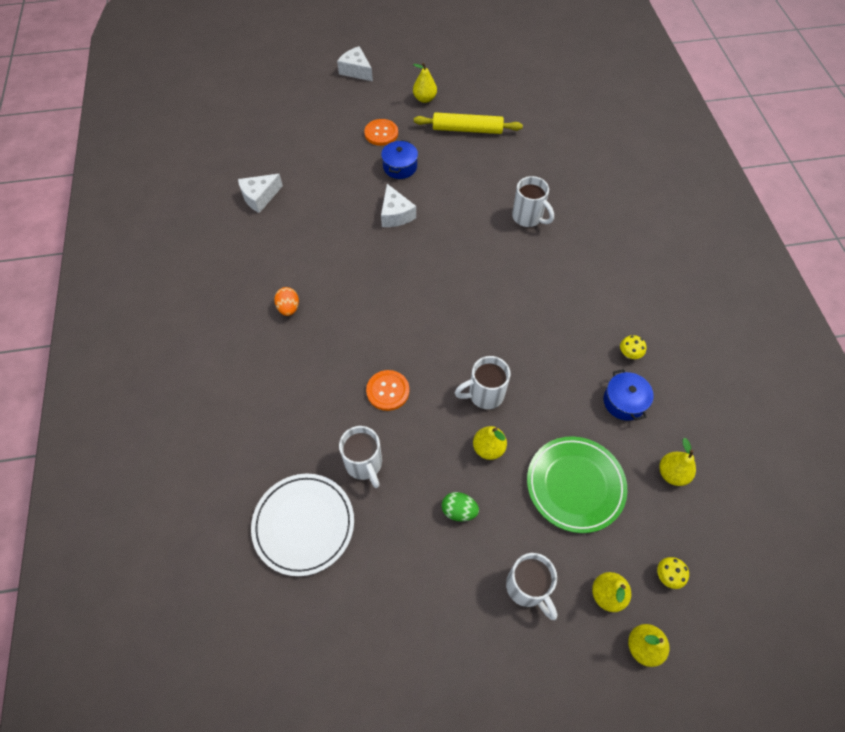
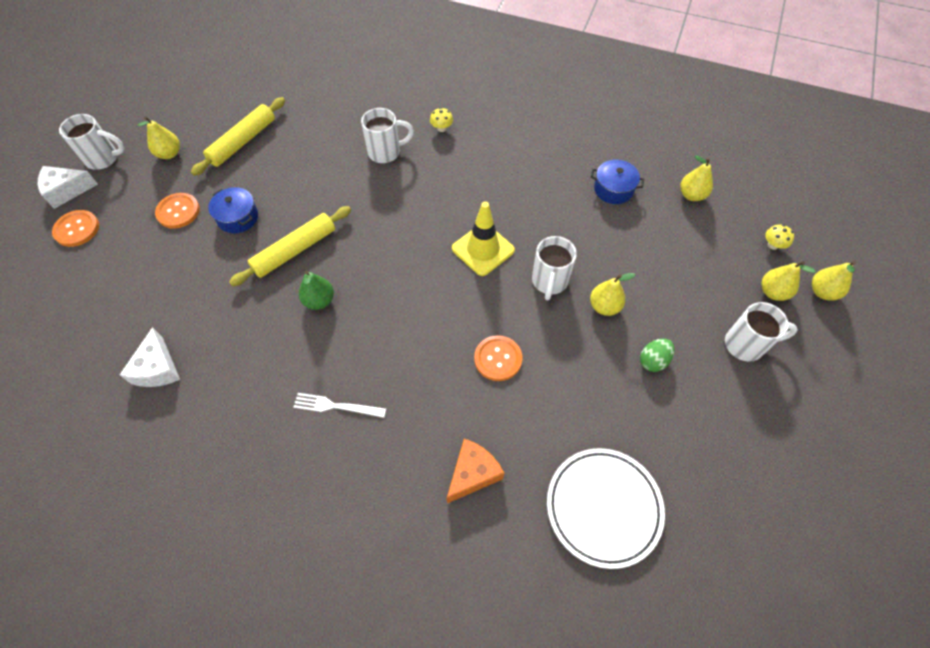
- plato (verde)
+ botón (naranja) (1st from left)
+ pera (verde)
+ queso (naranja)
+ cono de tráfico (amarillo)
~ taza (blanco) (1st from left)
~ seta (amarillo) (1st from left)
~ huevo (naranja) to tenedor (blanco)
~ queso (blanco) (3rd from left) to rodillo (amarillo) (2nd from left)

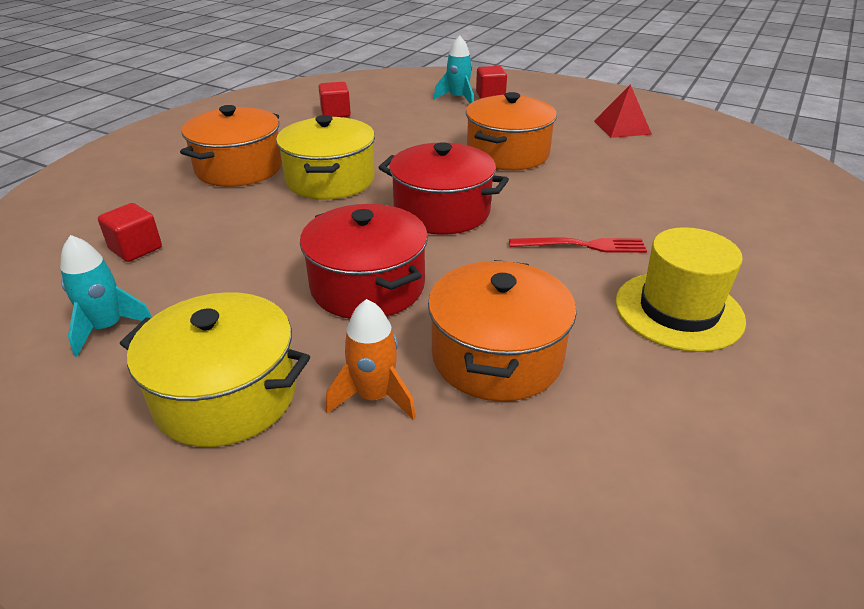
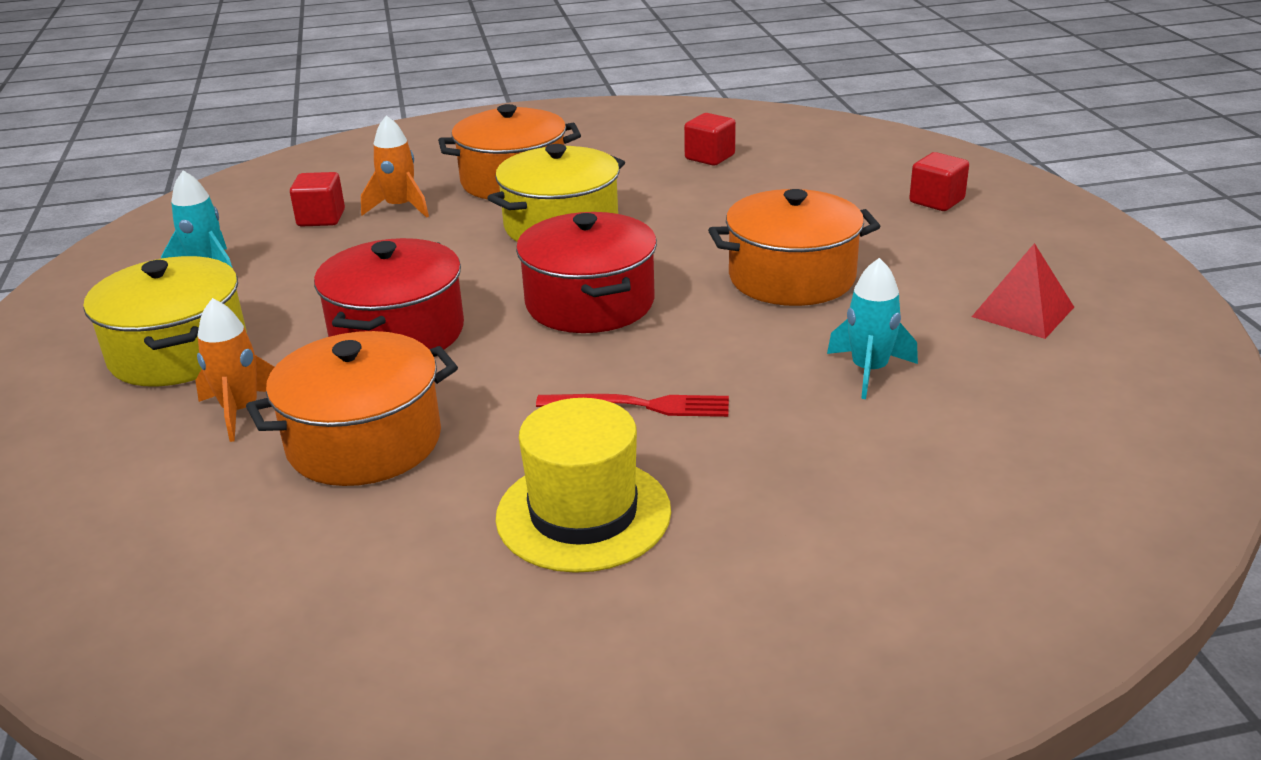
+ cohete (naranja) (2nd from left)
~ cohete (turquesa) (2nd from left)
~ tenedor (rojo) 45 degrees counterclockwise

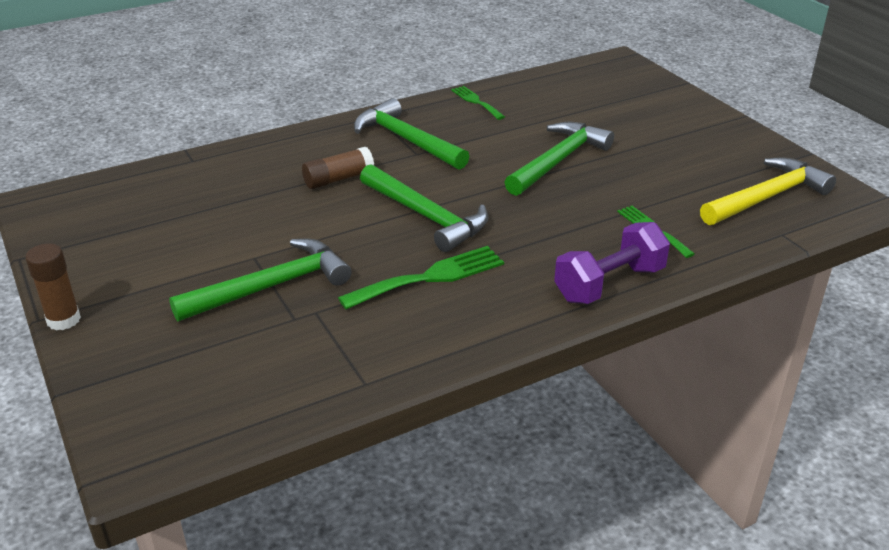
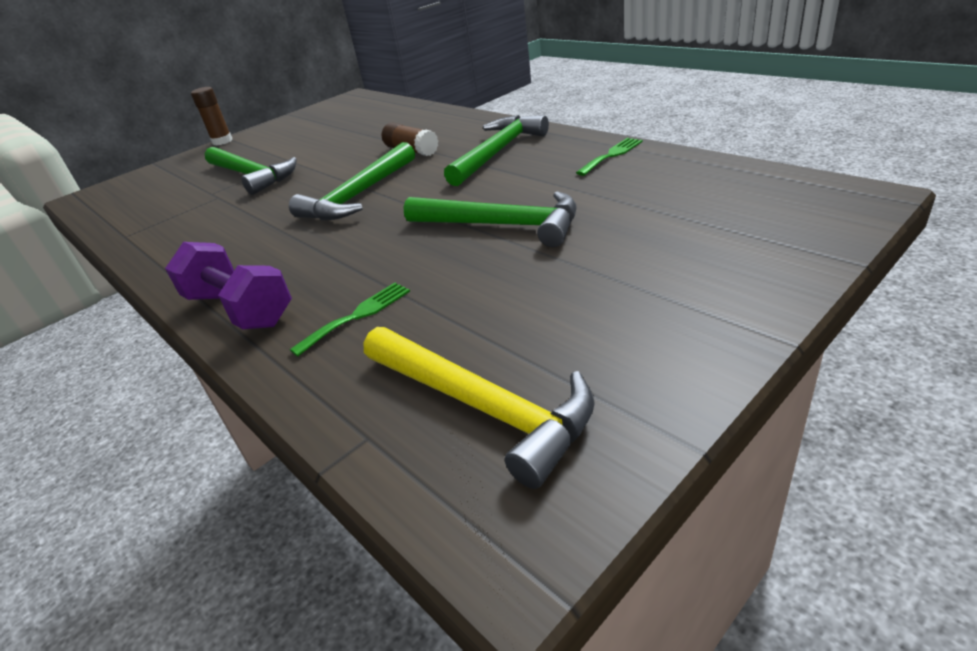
- tenedor (verde) (1st from left)

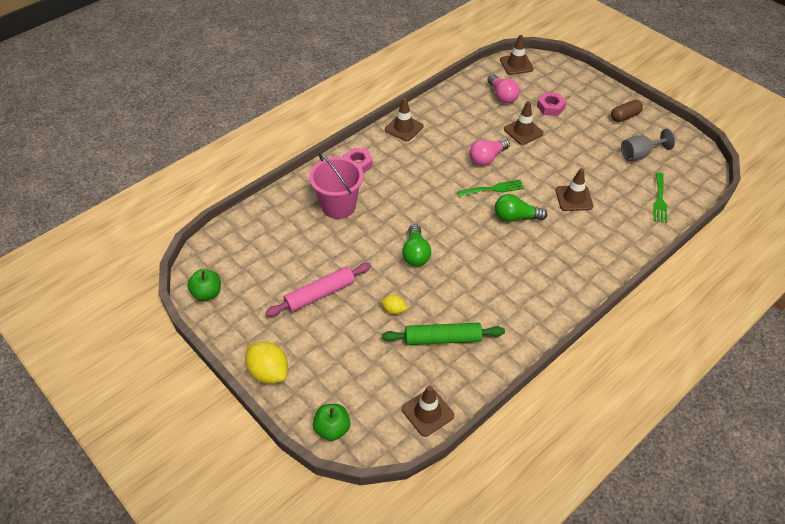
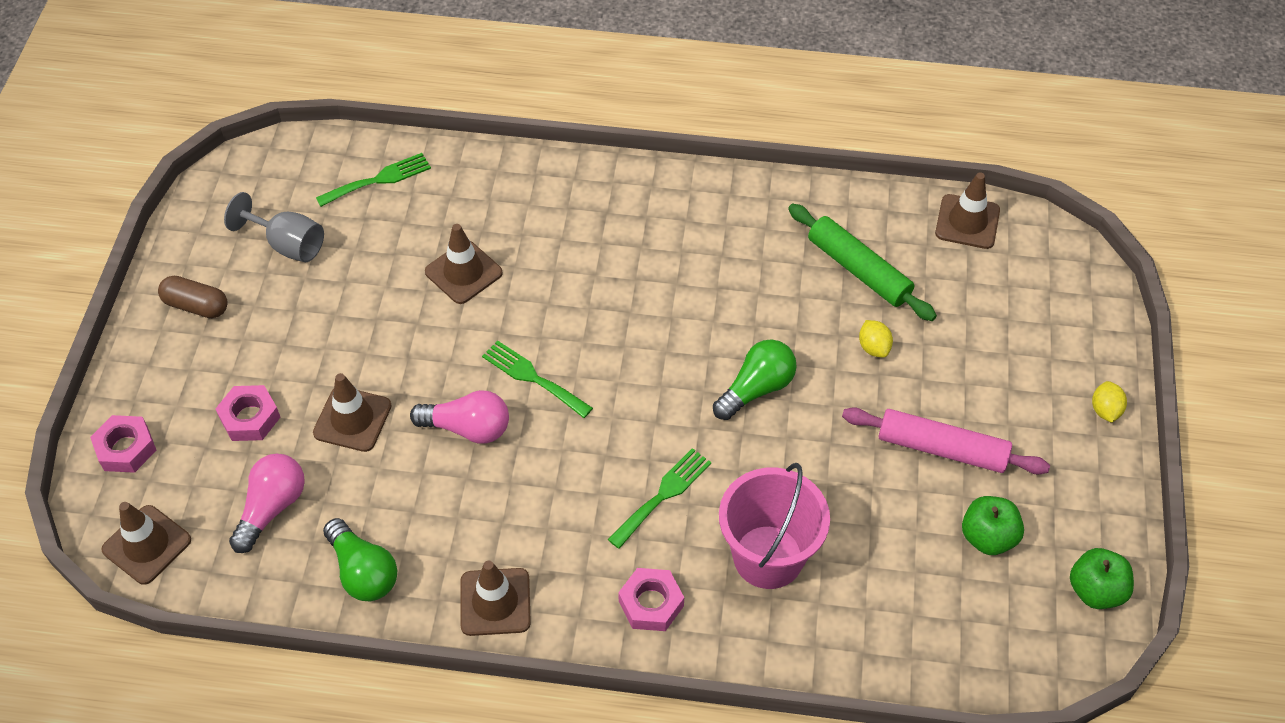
+ tuerca (rosa) (1st from left)
+ tenedor (verde) (3rd from left)
~ manzana (verde) (2nd from left in the first image) to manzana (verde) (1st from left)
~ bombilla (verde) (2nd from left in the first image) to bombilla (verde) (1st from left)
~ limón (amarillo) (1st from left in the first image) x0.53

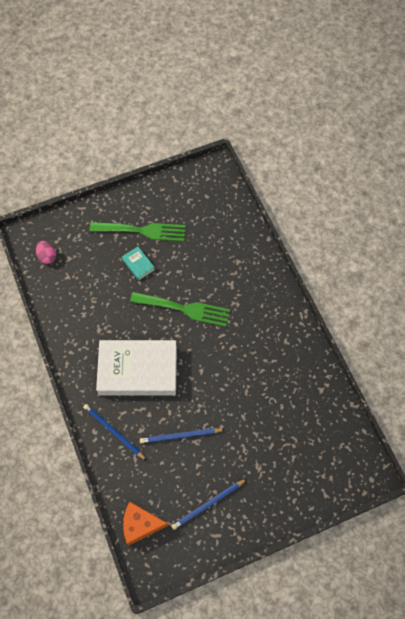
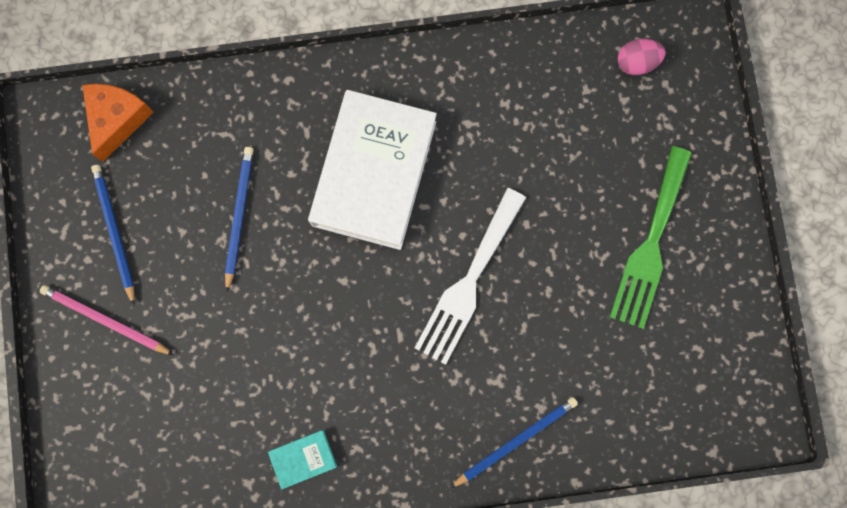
+ lápiz (rosa)
~ lápiz (azul) (1st from left in the first image) to lápiz (azul) (3rd from left)
~ libro (turquesa)
~ tenedor (verde) (2nd from left) to tenedor (blanco)

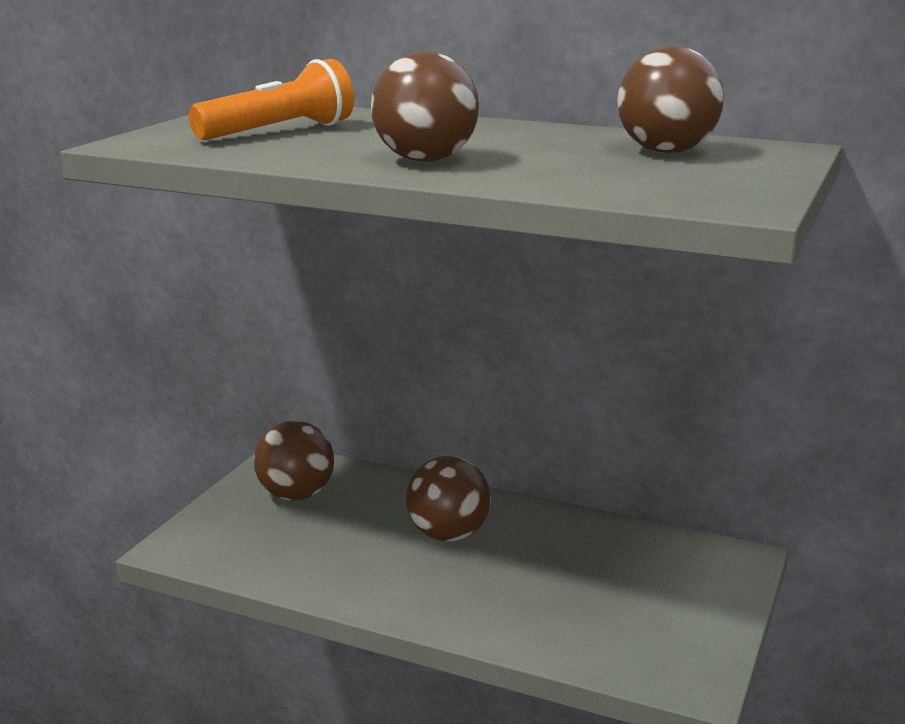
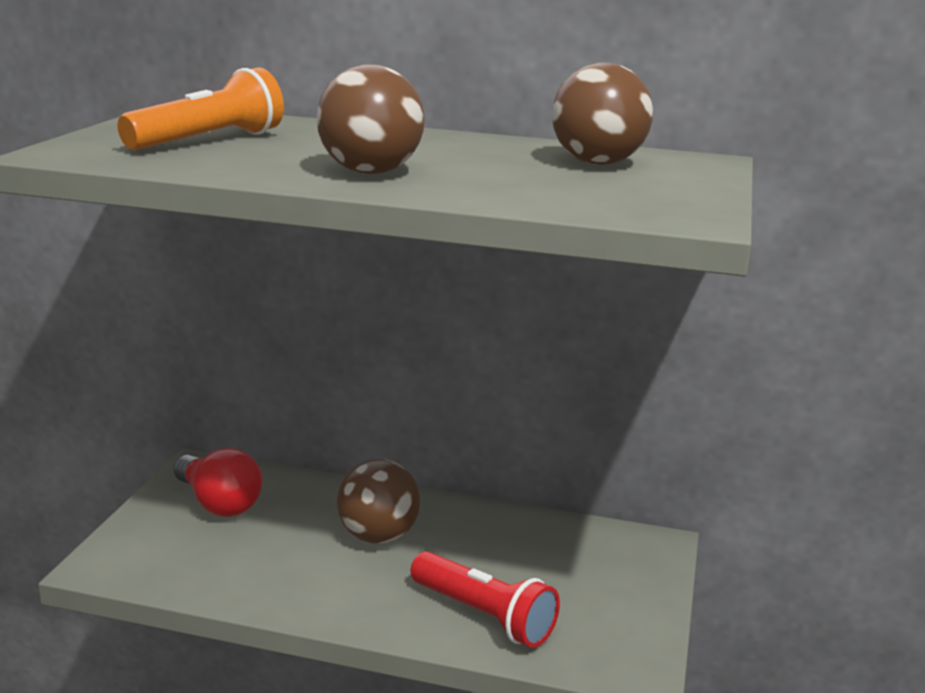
+ lámpara de mano (rojo)
~ pelota (marrón) (1st from left) to bombilla (rojo)

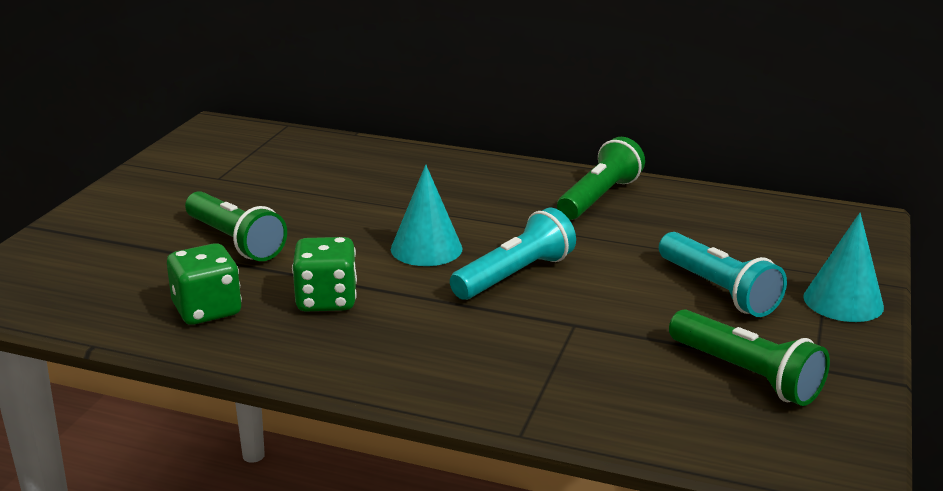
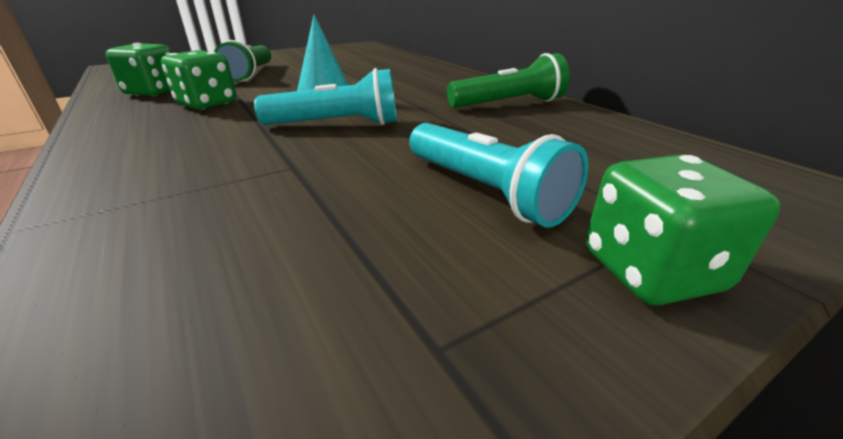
- lámpara de mano (verde) (3rd from left)
~ cono (turquesa) (2nd from left) to dado (verde) (3rd from left)
~ lámpara de mano (turquesa) (2nd from left) 45 degrees counterclockwise

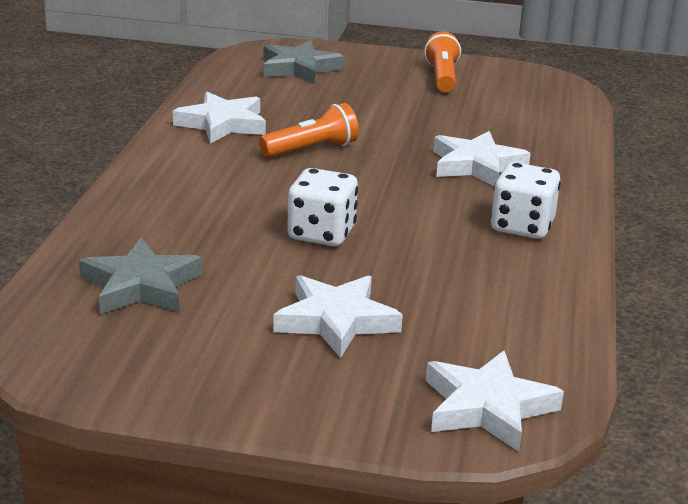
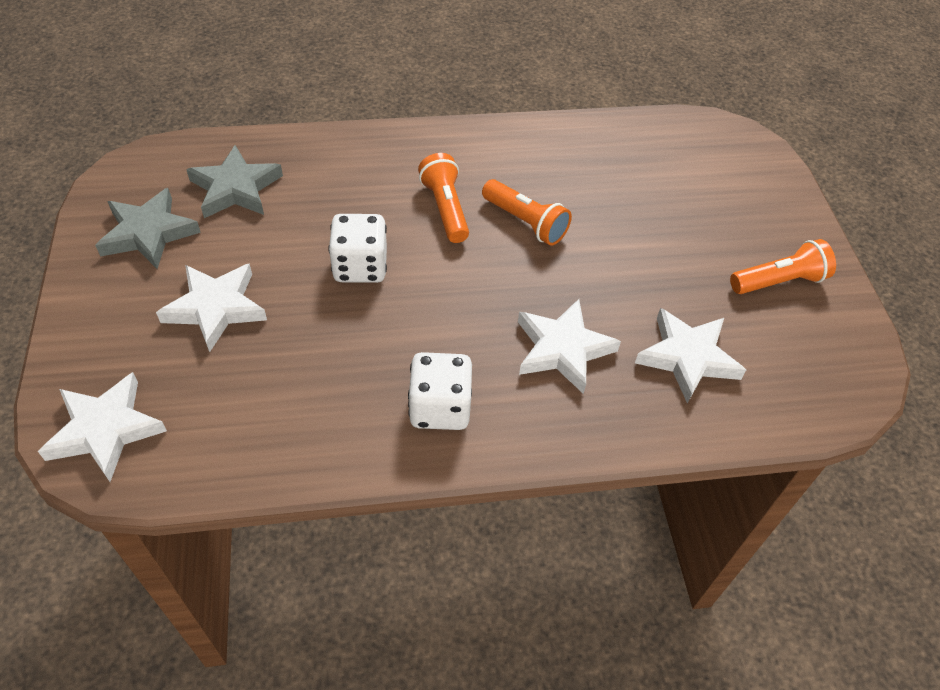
+ lámpara de mano (naranja) (1st from left)
~ estrella (blanco) (1st from left in the first image) to estrella (blanco) (4th from left)
~ estrella (gris) (2nd from left in the first image) to estrella (gris) (1st from left)

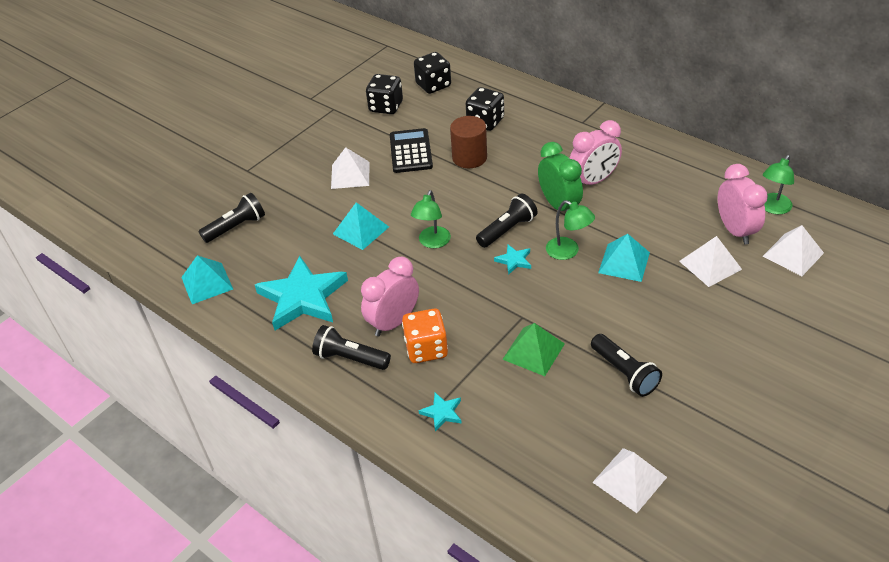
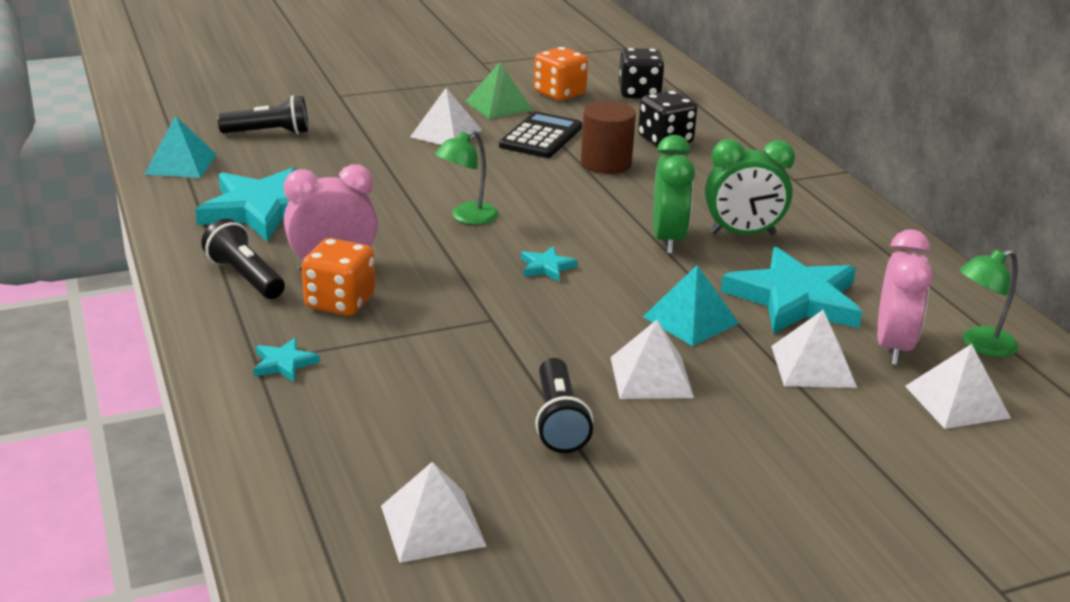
- pirámide (turquesa) (2nd from left)
- lámpara de mano (negro) (3rd from left)
- lámpara (verde) (2nd from left)
+ pirámide (blanco) (3rd from left)
+ estrella (turquesa) (4th from left)
~ pirámide (verde)
~ dado (negro) (1st from left) to dado (naranja) (2nd from left)
~ despertador (rosa) (2nd from left) to despertador (verde) (2nd from left)

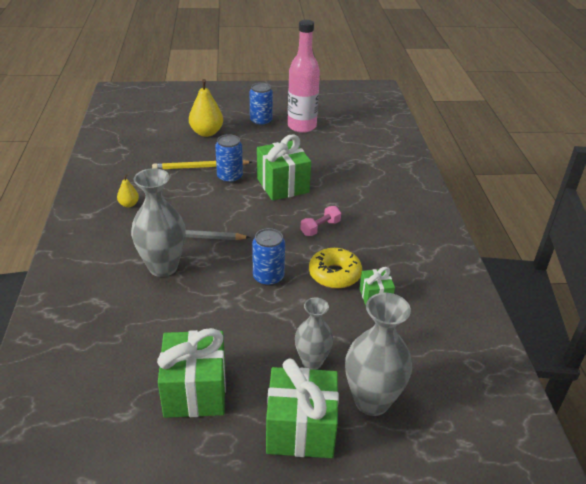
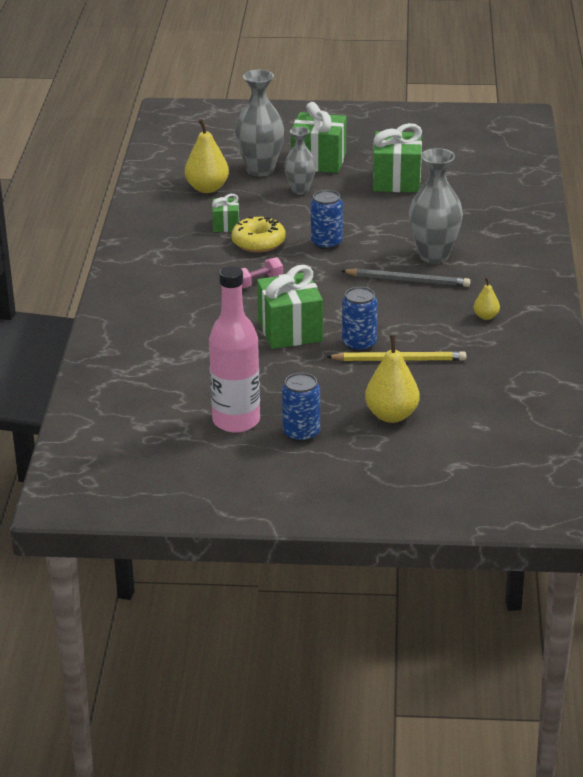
+ pera (amarillo) (1st from left)

